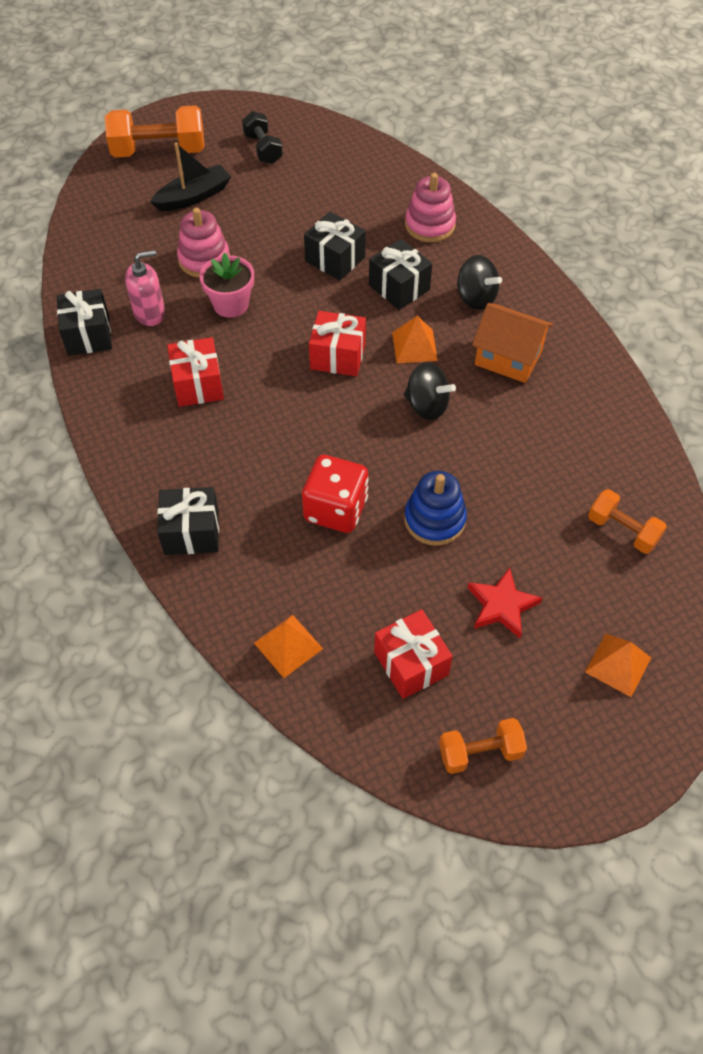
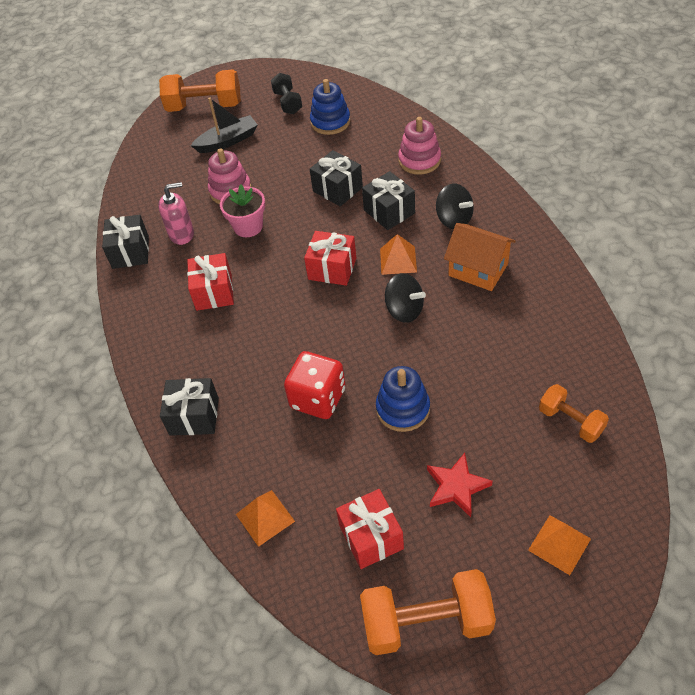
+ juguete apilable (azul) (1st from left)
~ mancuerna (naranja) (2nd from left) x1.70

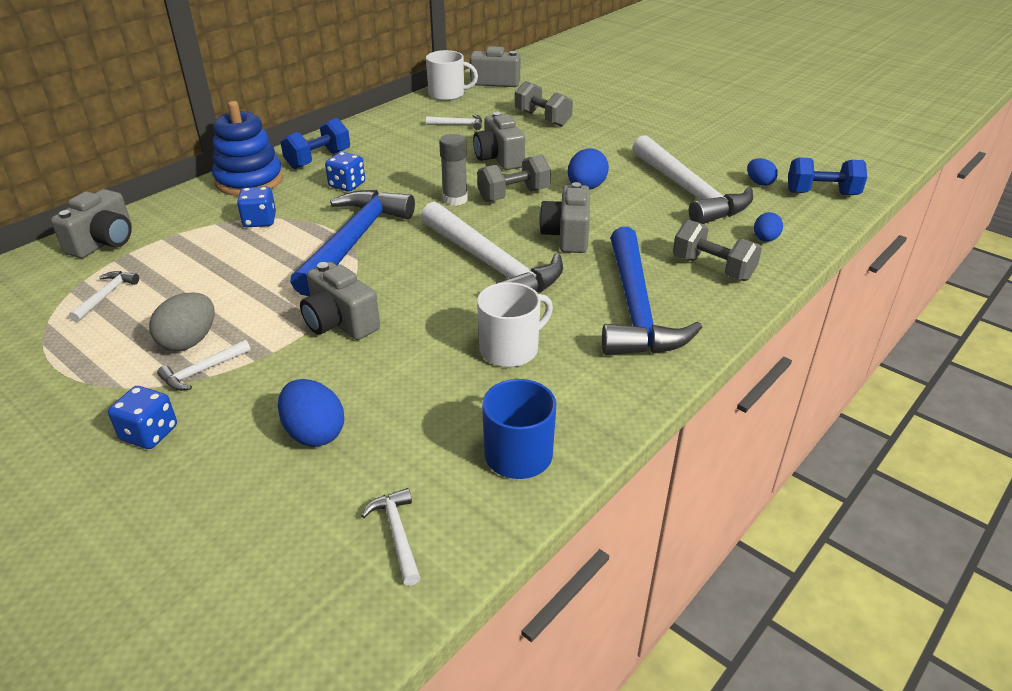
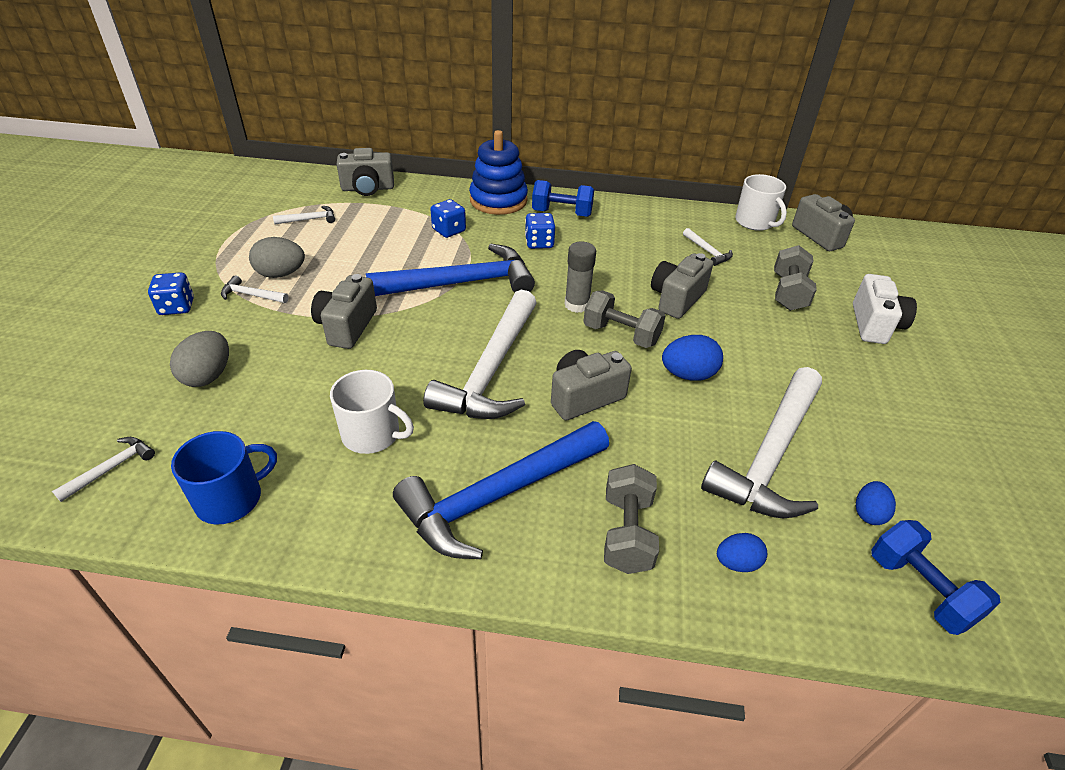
+ cámara (blanco)
~ huevo (azul) (1st from left) to huevo (gris) (1st from left)

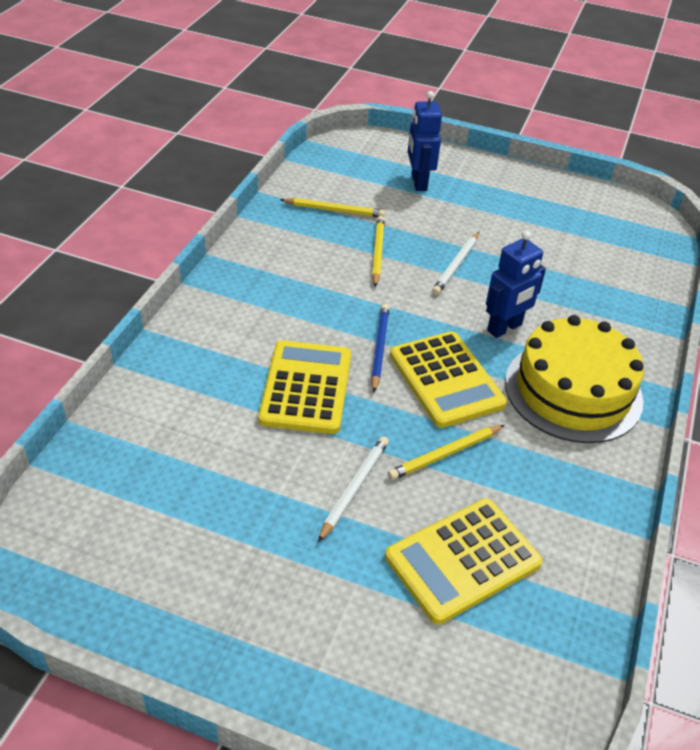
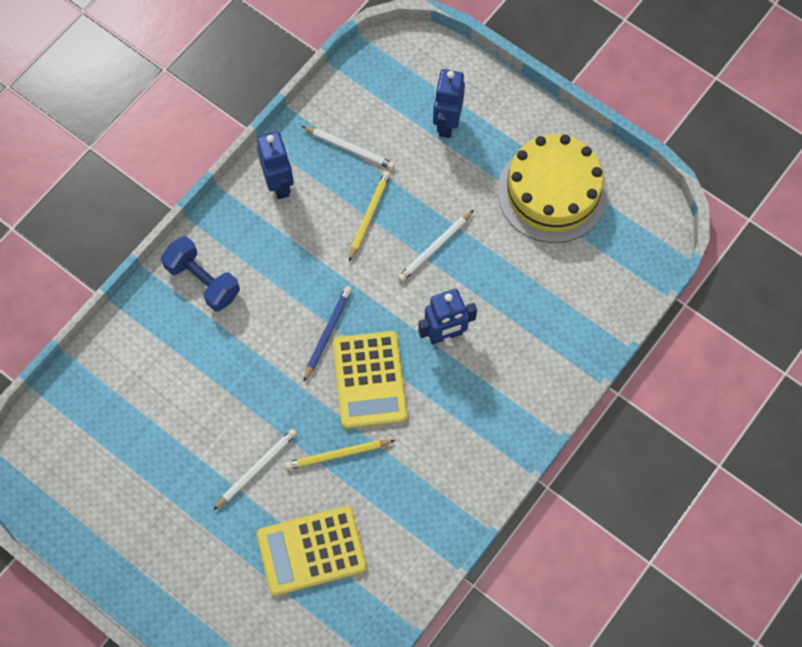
- calculadora (amarillo) (1st from left)
+ mancuerna (azul)
+ robot (azul) (1st from left)
~ tarta (amarillo)
~ lápiz (amarillo) (1st from left) to lápiz (blanco) (2nd from left)

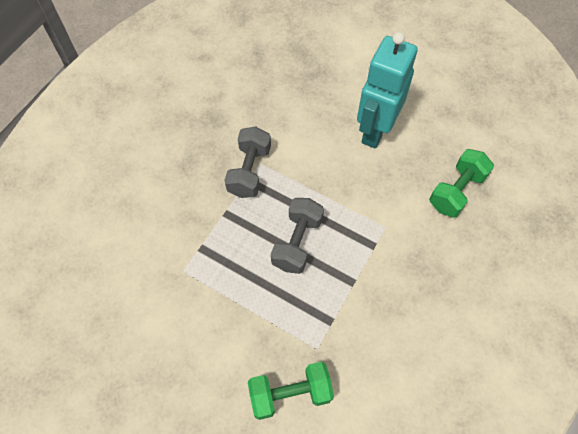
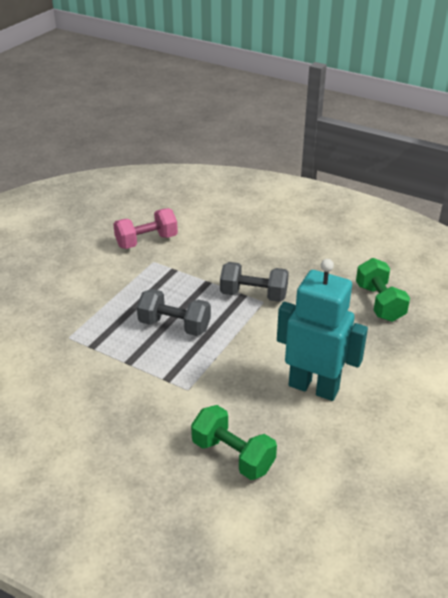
+ mancuerna (rosa)
~ mancuerna (verde) (1st from left in the first image) to mancuerna (verde) (2nd from left)

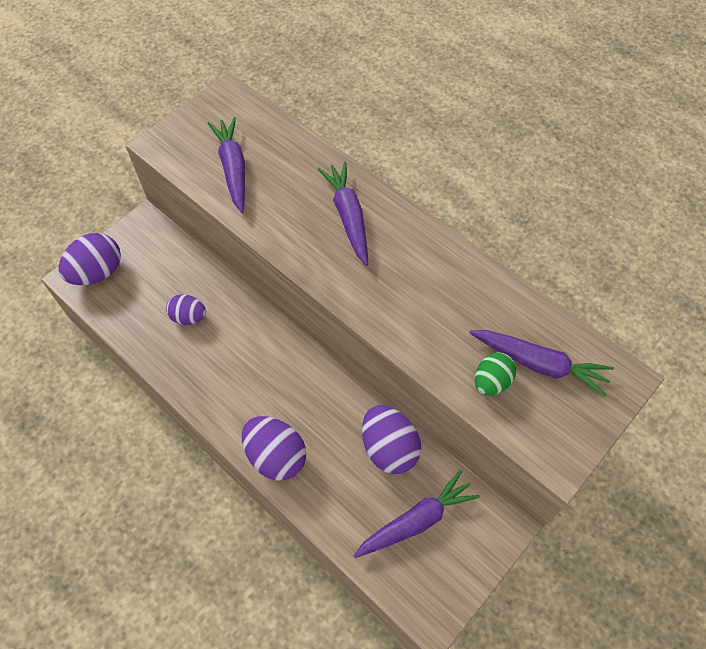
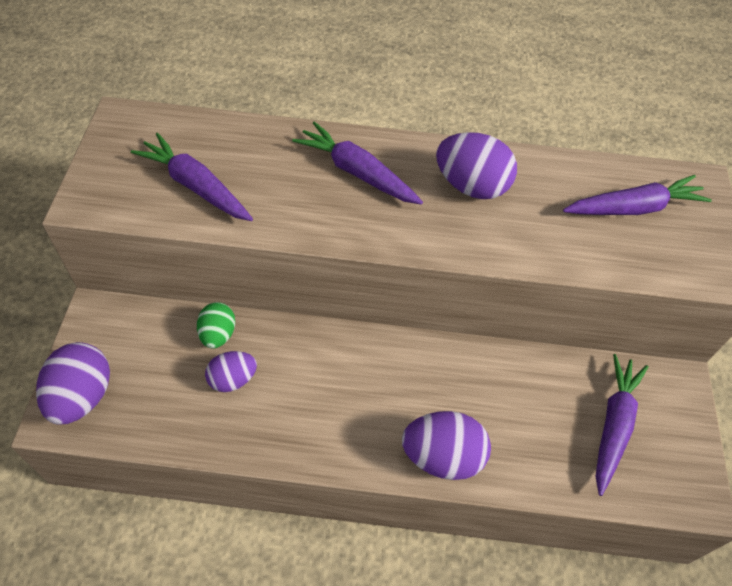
~ huevo (morado) (4th from left)
~ huevo (verde)

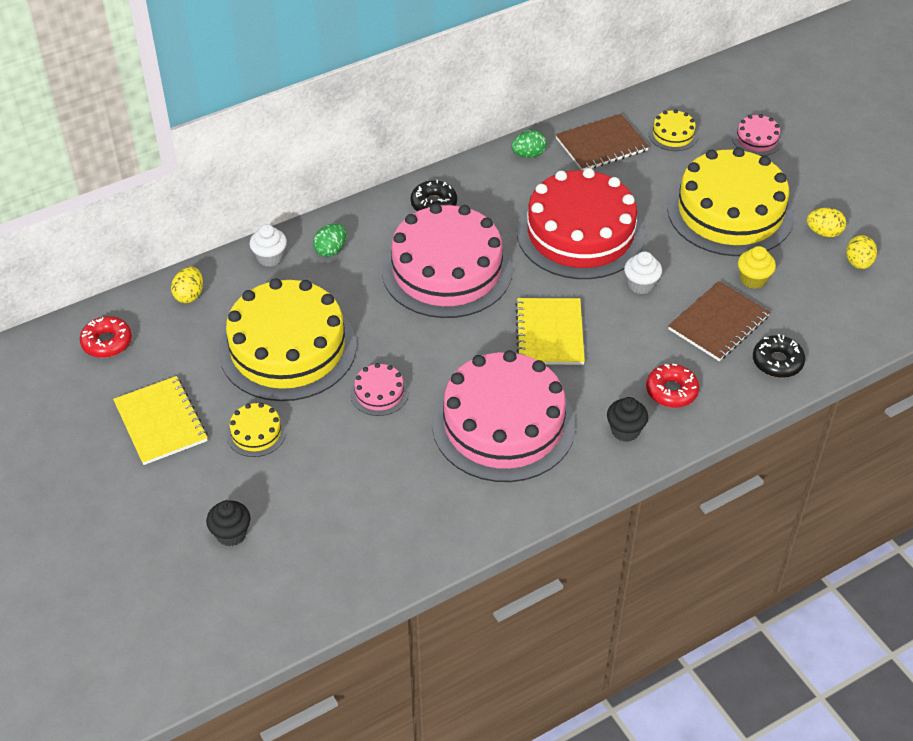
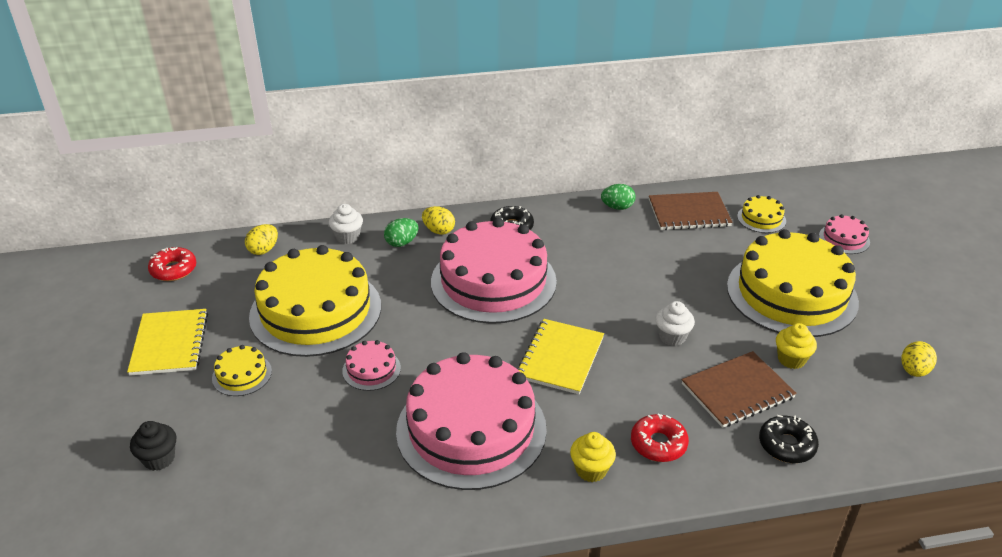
- tarta (rojo)
~ huevo (amarillo) (2nd from left)
~ magdalena (negro) (2nd from left) to magdalena (amarillo) (1st from left)

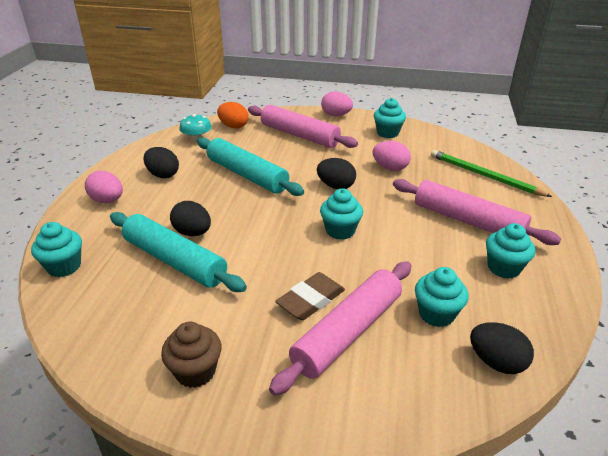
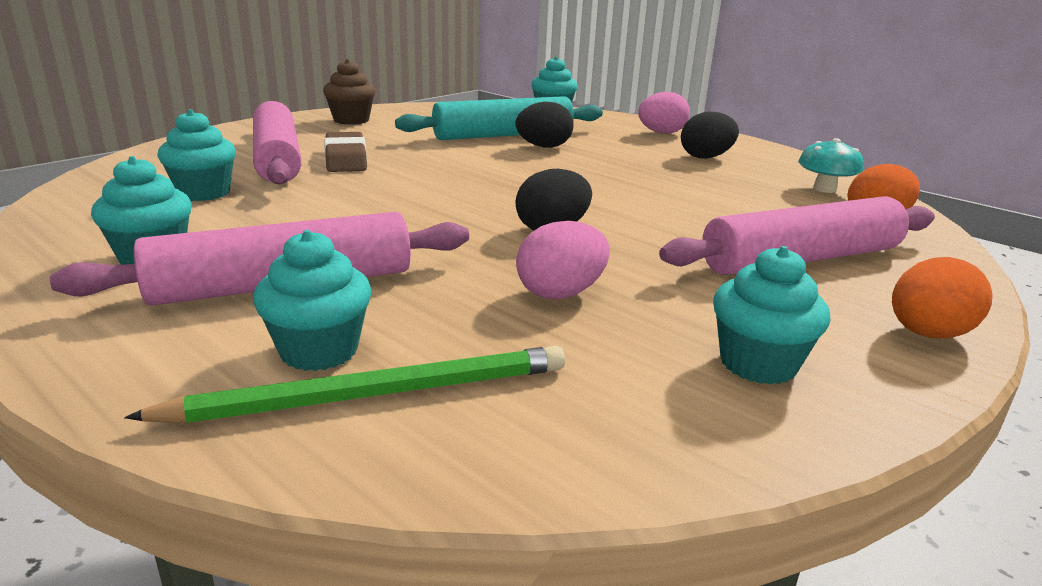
- rodillo (turquesa) (2nd from left)
- huevo (negro) (4th from left)
~ magdalena (turquesa) (2nd from left in the first image) to magdalena (turquesa) (3rd from left)
~ huevo (rosa) (2nd from left) to huevo (naranja) (2nd from left)

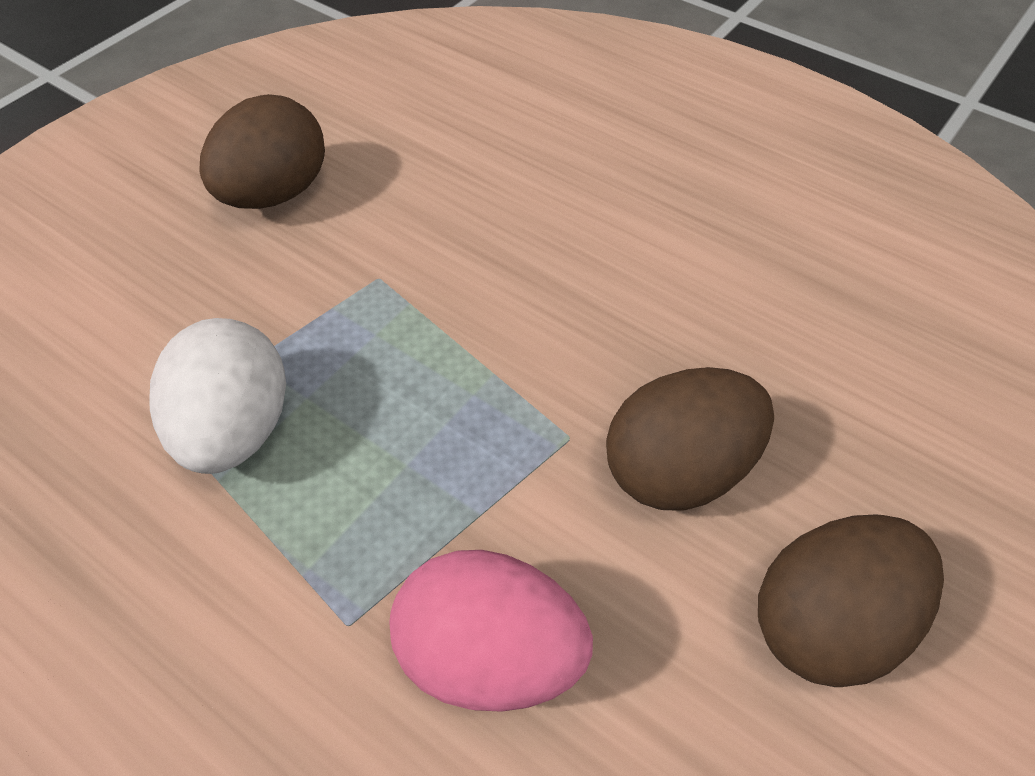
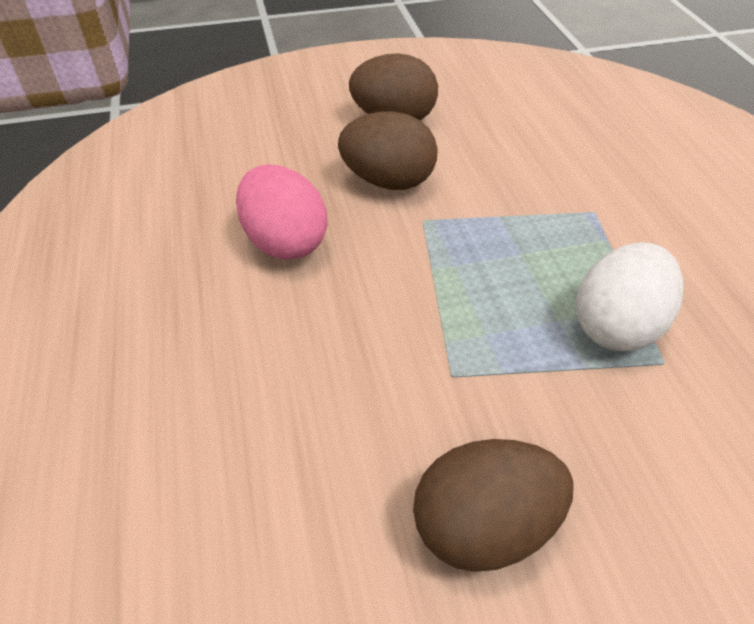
~ huevo (rosa)

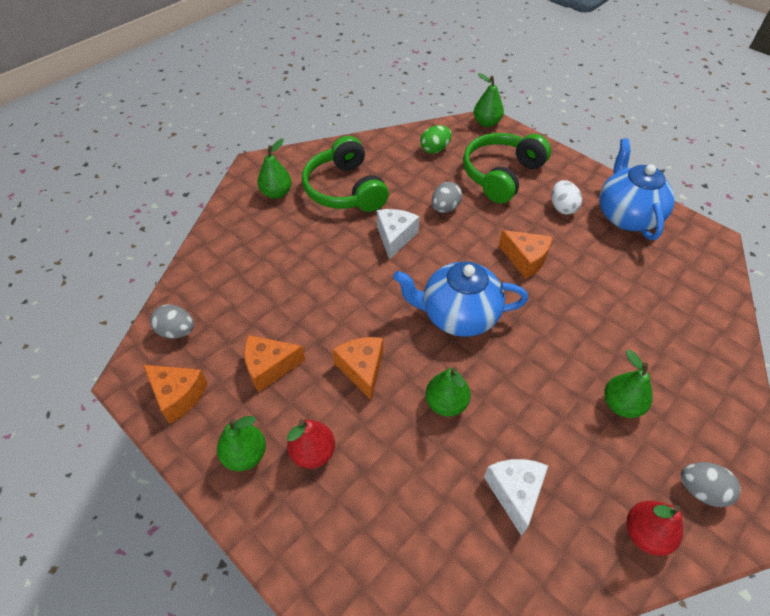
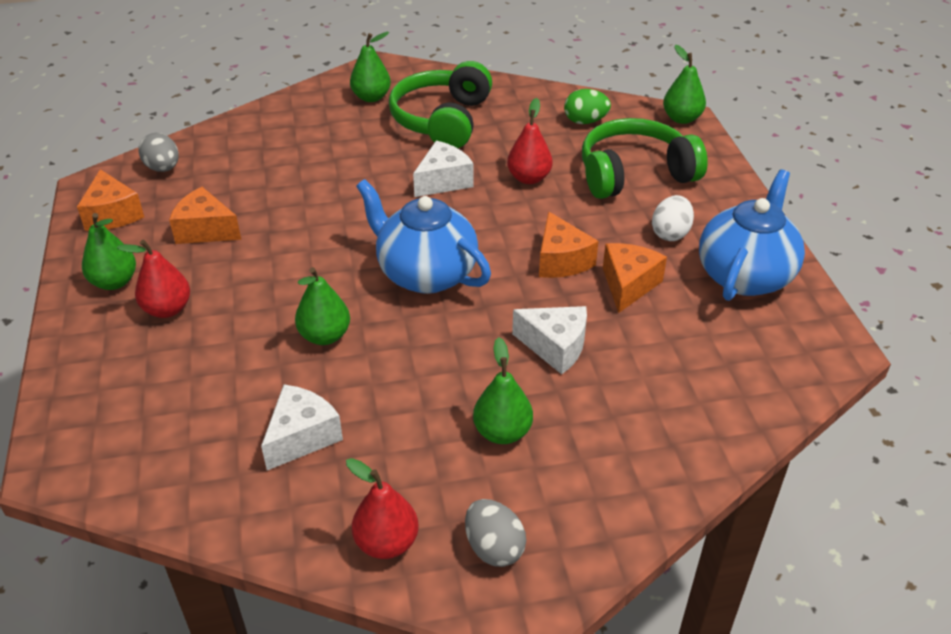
+ queso (blanco) (3rd from left)
~ queso (naranja) (3rd from left in the first image) to queso (naranja) (4th from left)
~ huevo (gris) (2nd from left) to pera (rojo) (3rd from left)

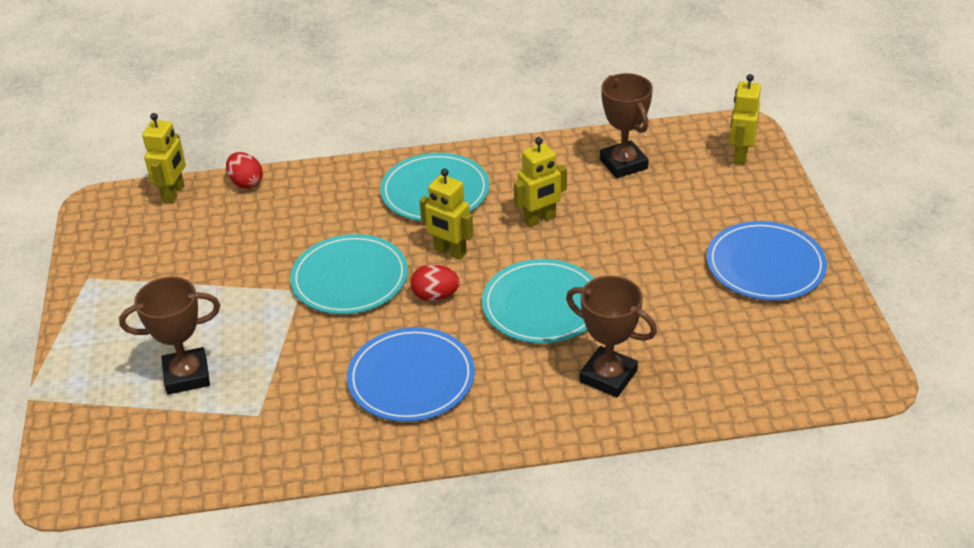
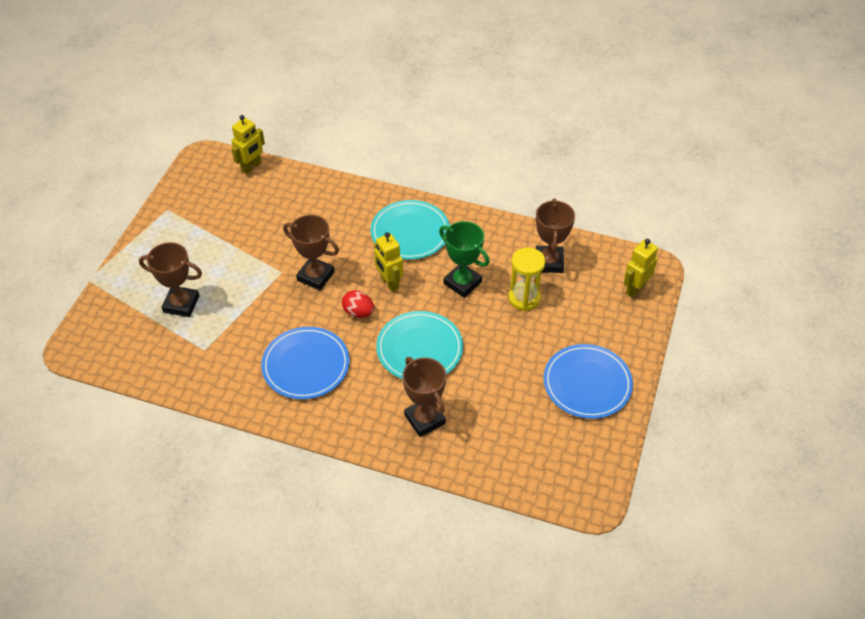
- huevo (rojo) (1st from left)
+ reloj de arena (amarillo)
~ plato (turquesa) (1st from left) to trofeo (marrón) (2nd from left)
~ robot (amarillo) (3rd from left) to trofeo (verde)

